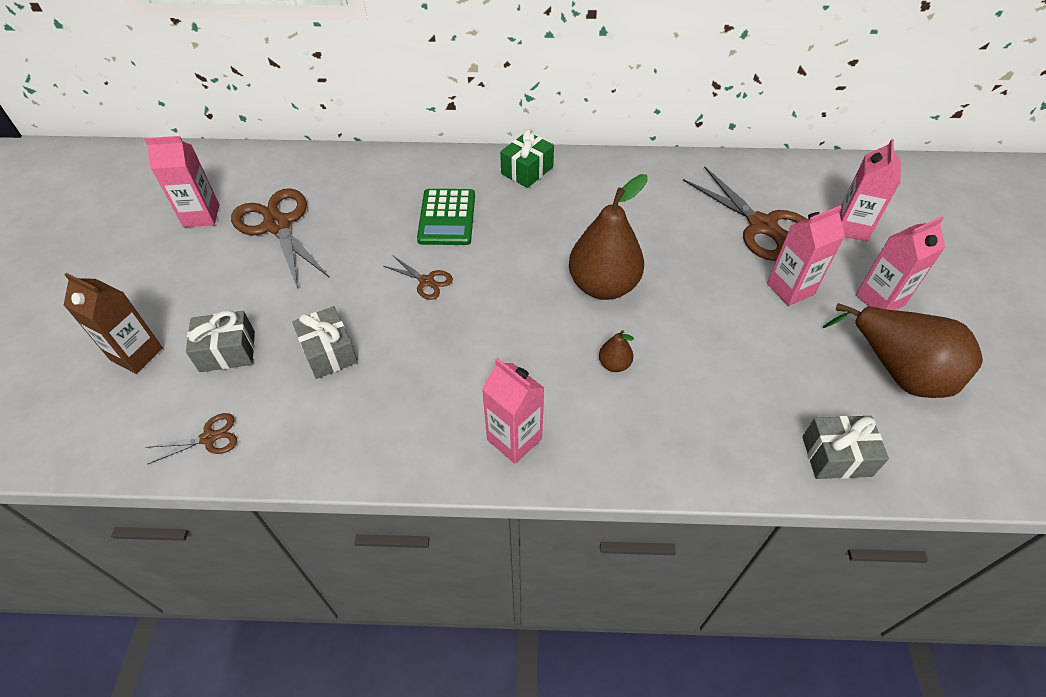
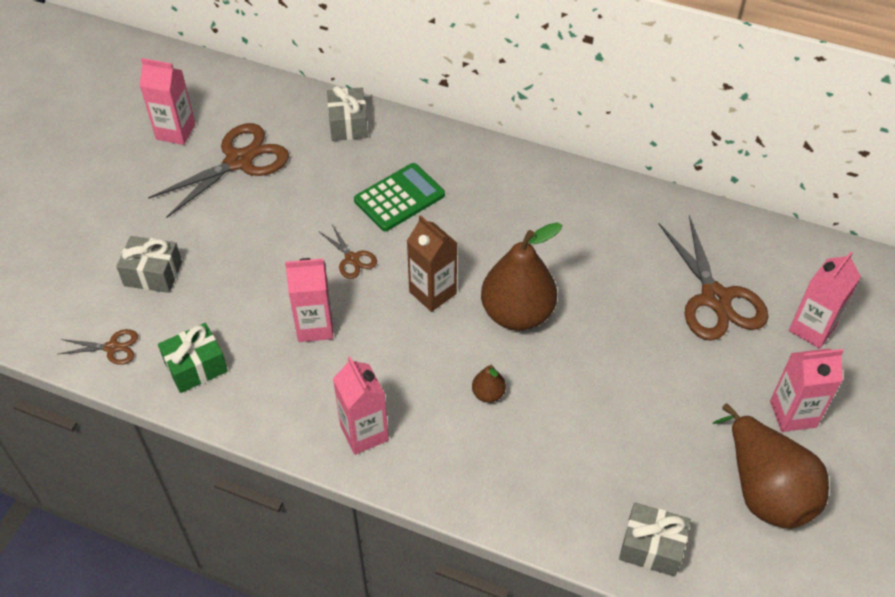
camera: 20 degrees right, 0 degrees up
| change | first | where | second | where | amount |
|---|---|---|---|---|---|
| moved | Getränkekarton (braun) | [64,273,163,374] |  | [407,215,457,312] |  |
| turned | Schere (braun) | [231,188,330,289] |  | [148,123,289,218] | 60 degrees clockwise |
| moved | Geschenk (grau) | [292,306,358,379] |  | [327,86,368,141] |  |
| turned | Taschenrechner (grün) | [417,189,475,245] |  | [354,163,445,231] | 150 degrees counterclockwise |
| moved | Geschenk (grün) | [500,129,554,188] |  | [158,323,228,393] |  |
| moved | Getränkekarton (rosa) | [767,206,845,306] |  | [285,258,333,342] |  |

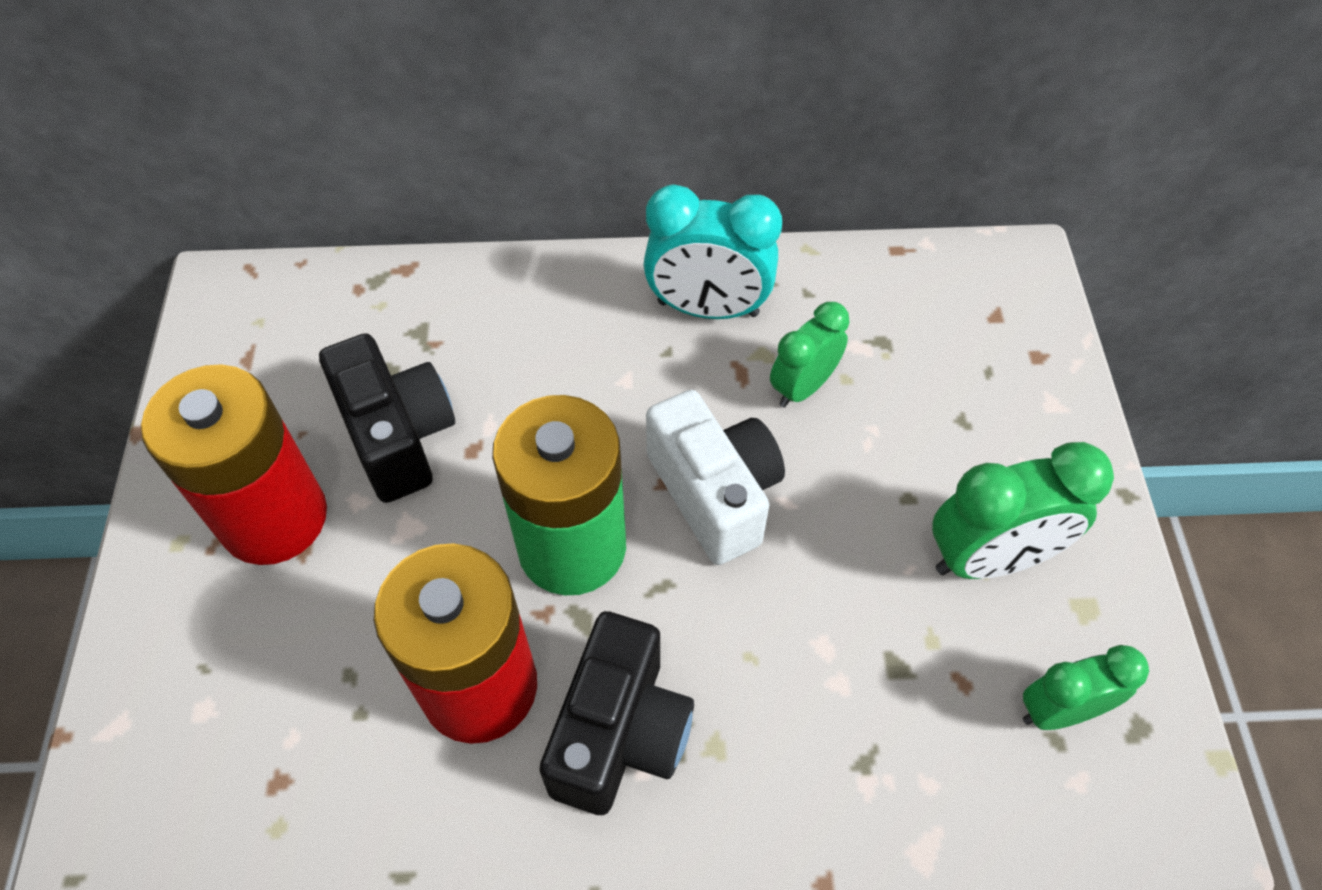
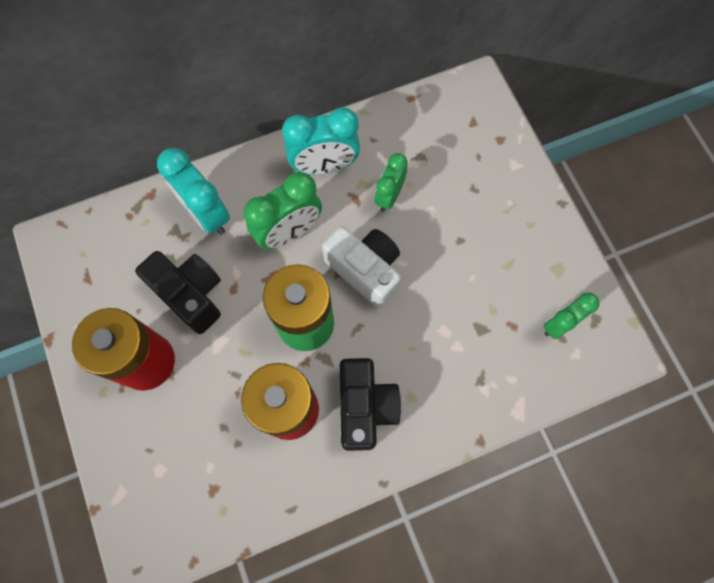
camera: 20 degrees left, 15 degrees up
| change | first | where | second | where | amount |
|---|---|---|---|---|---|
| moved | Wecker (grün) | [932,442,1114,579] |  | [243,172,322,250] |  |
| added |  |  | Wecker (türkis) | [157,148,230,235] |  |

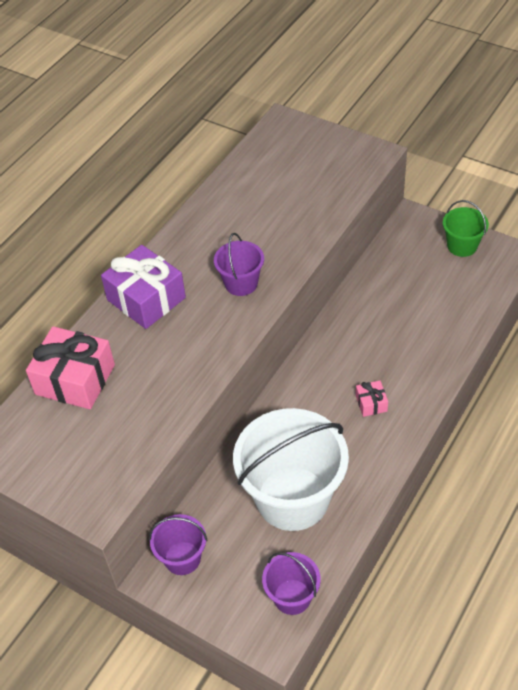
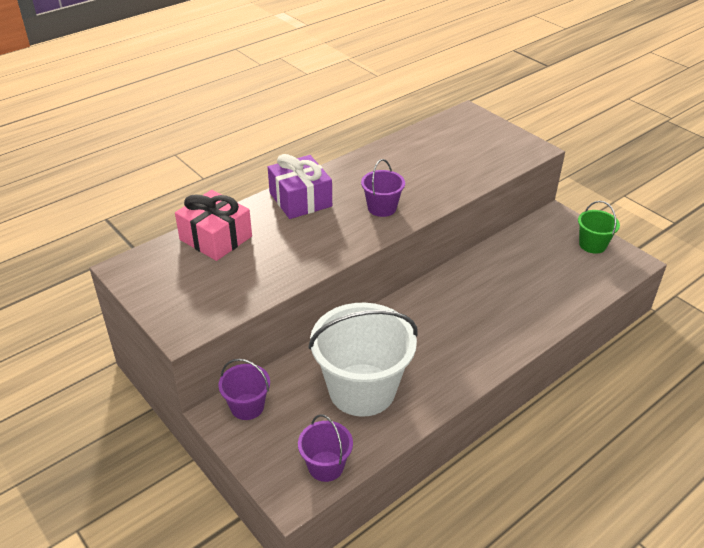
camera: 15 degrees right, 10 degrees down
| change | first | where | second | where | amount |
|---|---|---|---|---|---|
| removed | Geschenk (rosa) | [356,380,388,417] |  |  |  |

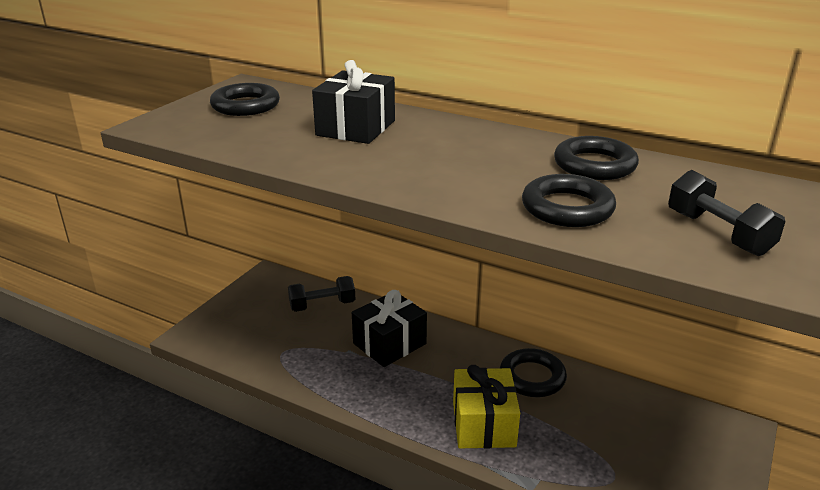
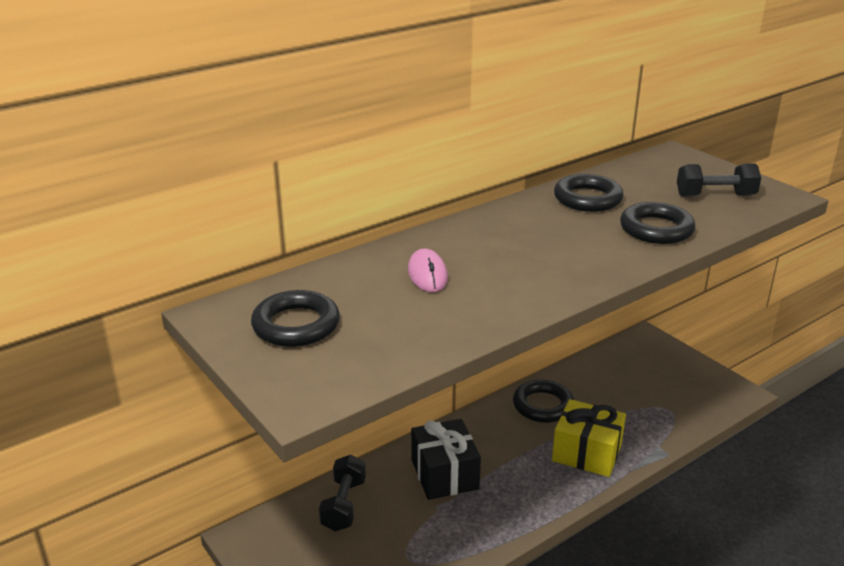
camera: 65 degrees left, 0 degrees up
| change | first | where | second | where | amount |
|---|---|---|---|---|---|
| replaced | Geschenk (schwarz) | [312,60,395,144] | Computermaus (rosa) | [408,249,448,292] |  |

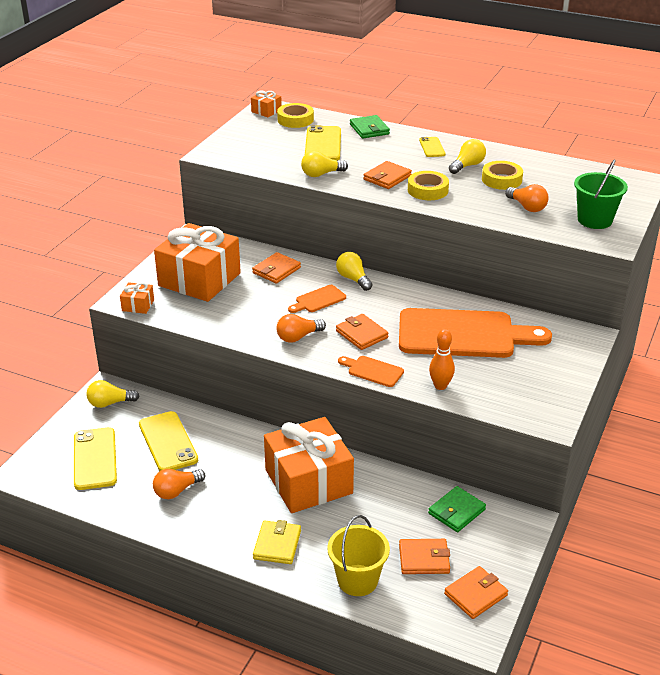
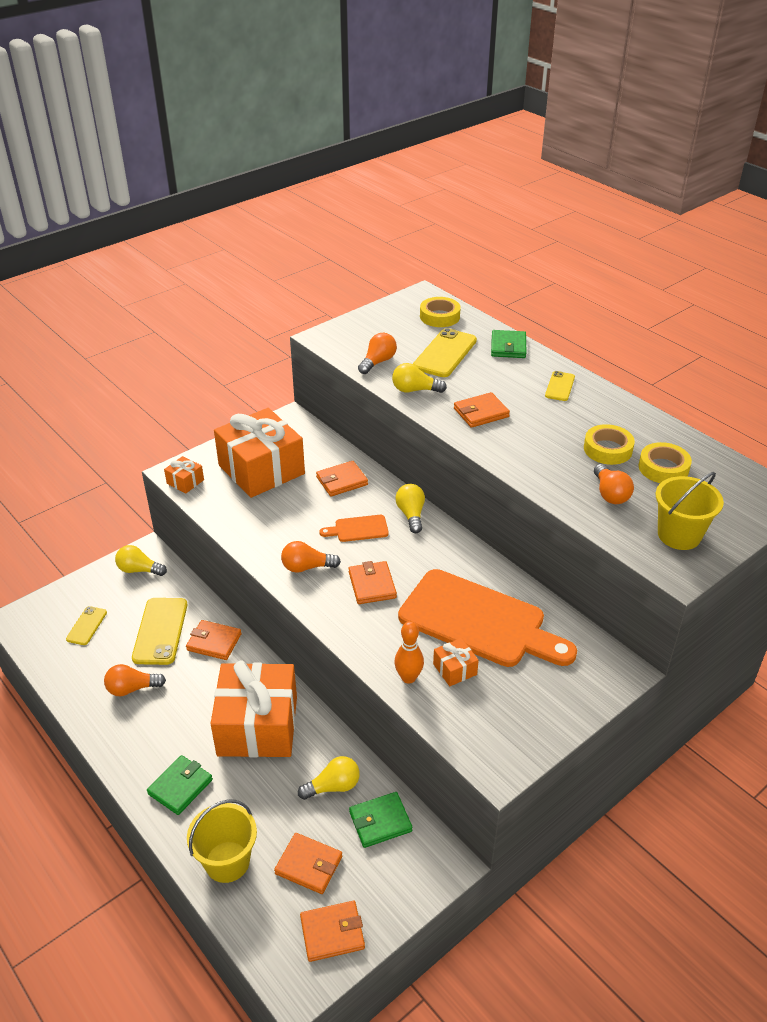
camera: 25 degrees right, 5 degrees up
| change | first | where | second | where | amount |
|---|---|---|---|---|---|
| resized | Handy (gelb) | [74,427,117,490] |  | [66,606,107,645] | x0.56 |
| moved | Geschenk (orange) | [251,91,282,117] |  | [433,638,479,686] |  |
| recoloured | Geldbörse (gelb) | [253,520,301,564] | Geldbörse (grün) | [147,755,213,815] |  |
| removed | Schneidebrett (orange) | [338,356,404,387] |  |  |  |
| moved | Klebeband (gelb) | [408,171,449,200] |  | [638,442,692,483] |  |
| moved | Glühbirne (gelb) | [449,139,486,174] |  | [298,756,360,800] |  |
| recoloured | Eimer (grün) | [574,160,628,229] | Eimer (gelb) | [655,472,724,550] |  |
| added |  |  | Geldbörse (orange) | [186,620,241,660] |  |
| added |  |  | Glühbirne (orange) | [358,333,397,374] |  |

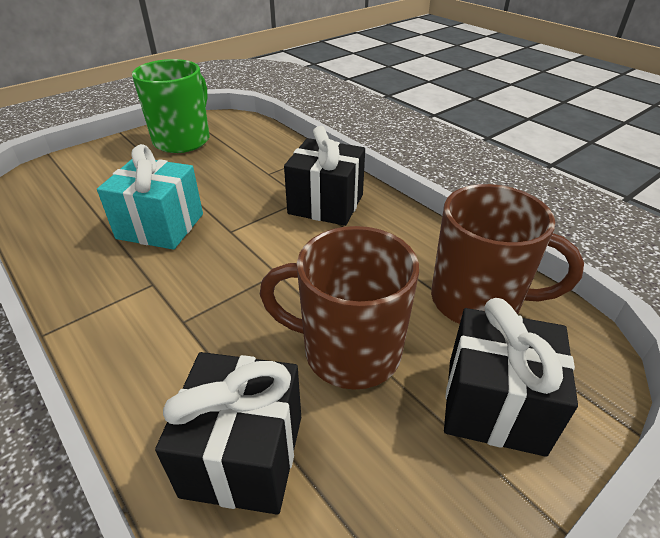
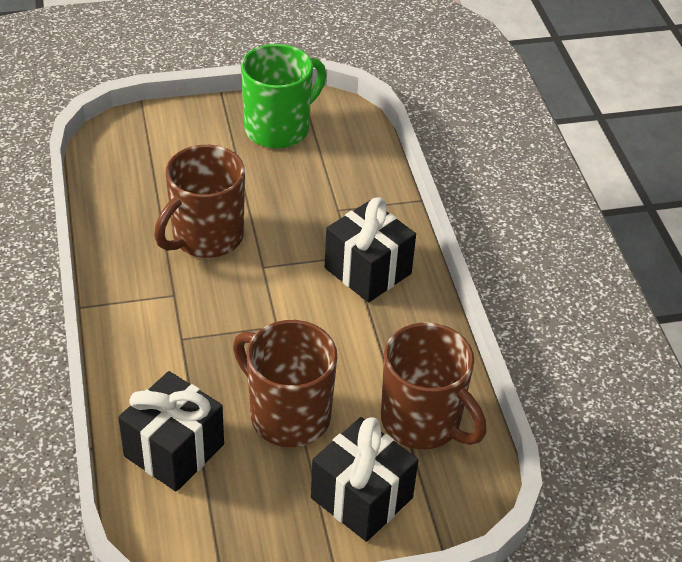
camera: 25 degrees right, 5 degrees up
| change | first | where | second | where | amount |
|---|---|---|---|---|---|
| replaced | Geschenk (türkis) | [97,144,203,250] | Tasse (braun) | [154,145,245,258] |  |

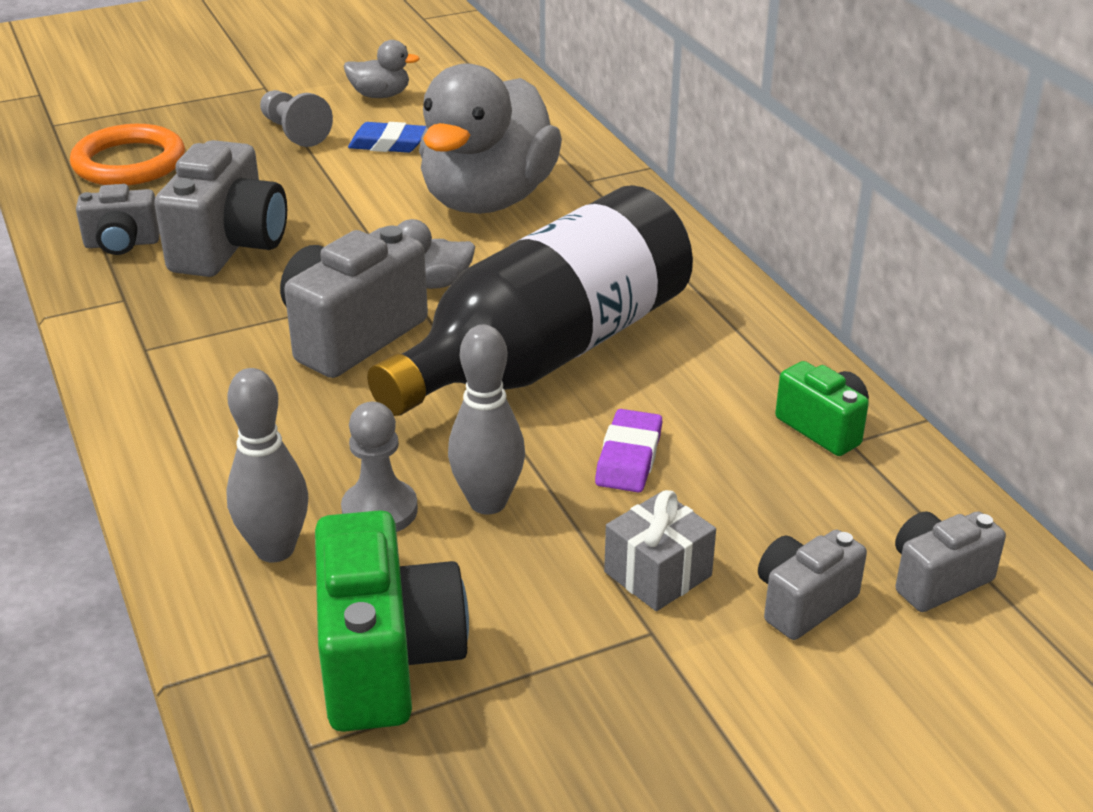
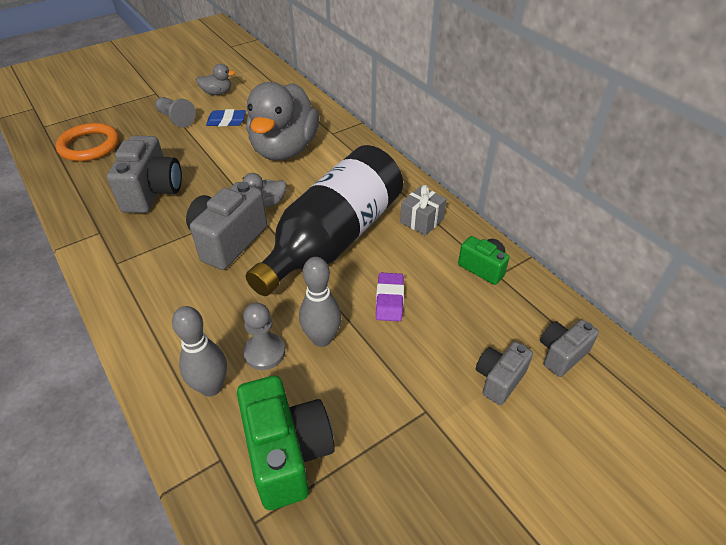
camera: 10 degrees left, 10 degrees up
| change | first | where | second | where | amount |
|---|---|---|---|---|---|
| removed | Kamera (grau) | [76,184,160,255] |  |  |  |
| moved | Geschenk (grau) | [604,490,716,611] |  | [400,185,447,236] |  |

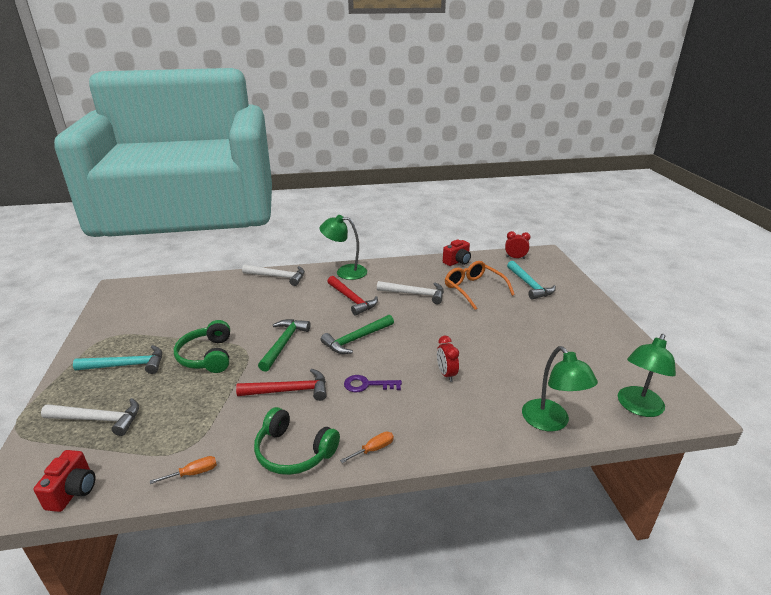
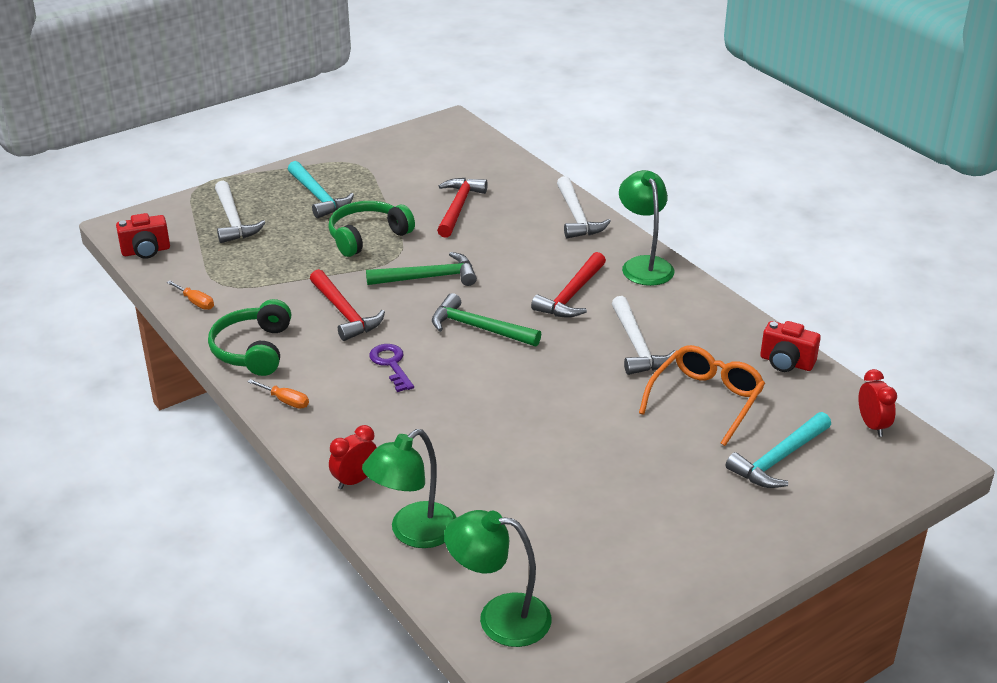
camera: 65 degrees right, 5 degrees up
| change | first | where | second | where | amount |
|---|---|---|---|---|---|
| moved | Wecker (rot) | [437,336,459,382] |  | [329,425,377,490] |  |
| added |  |  | Hammer (rot) | [437,178,488,238] |  |

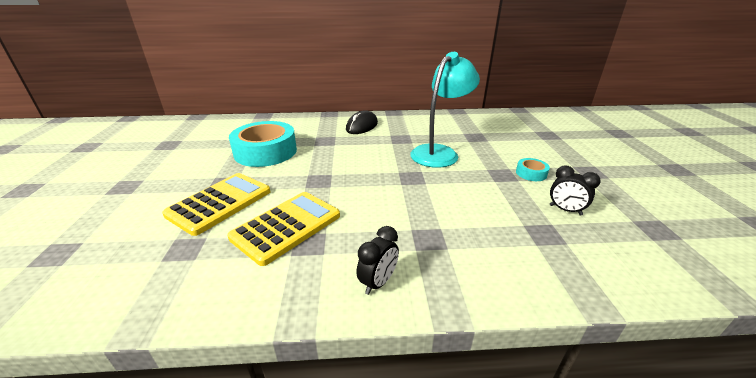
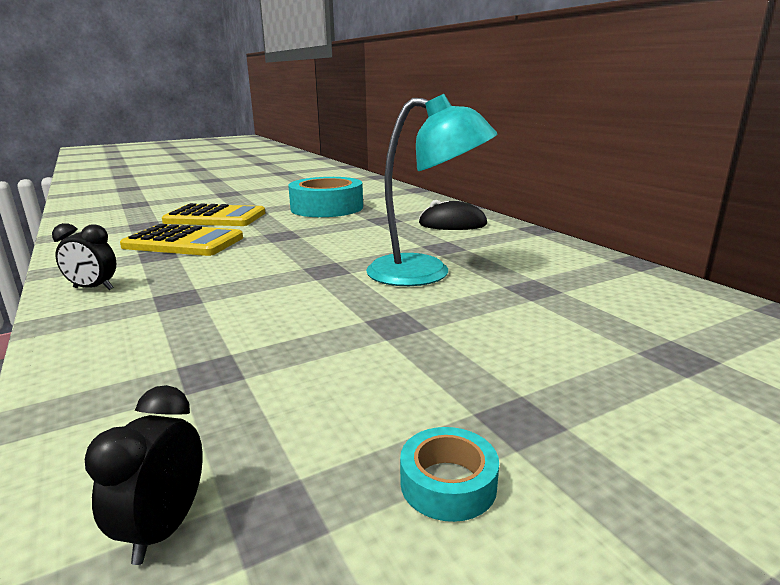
camera: 65 degrees right, 10 degrees down
| change | first | where | second | where | amount |
|---|---|---|---|---|---|
| moved | Klebeband (türkis) | [516,158,550,181] |  | [400,427,499,522] |  |
| moved | Wecker (schwarz) | [550,165,601,216] |  | [85,385,203,565] |  |

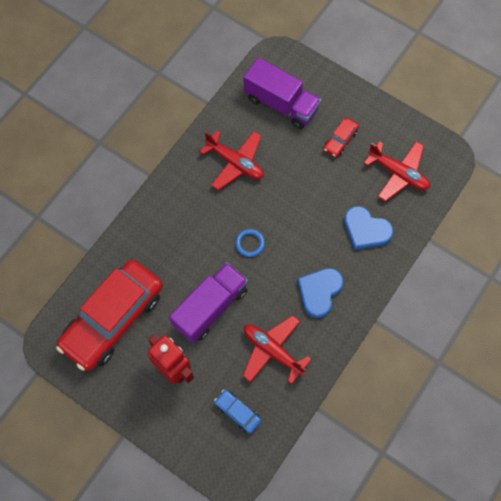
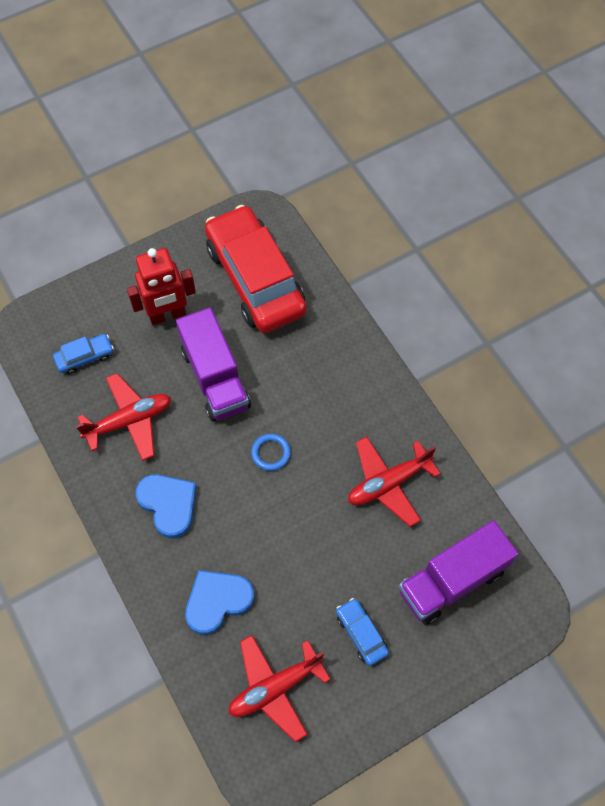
camera: 115 degrees right, 5 degrees down
| change | first | where | second | where | amount |
|---|---|---|---|---|---|
| recoloured | Auto (rot) | [324,117,359,157] | Auto (blau) | [336,598,389,666] |  |

